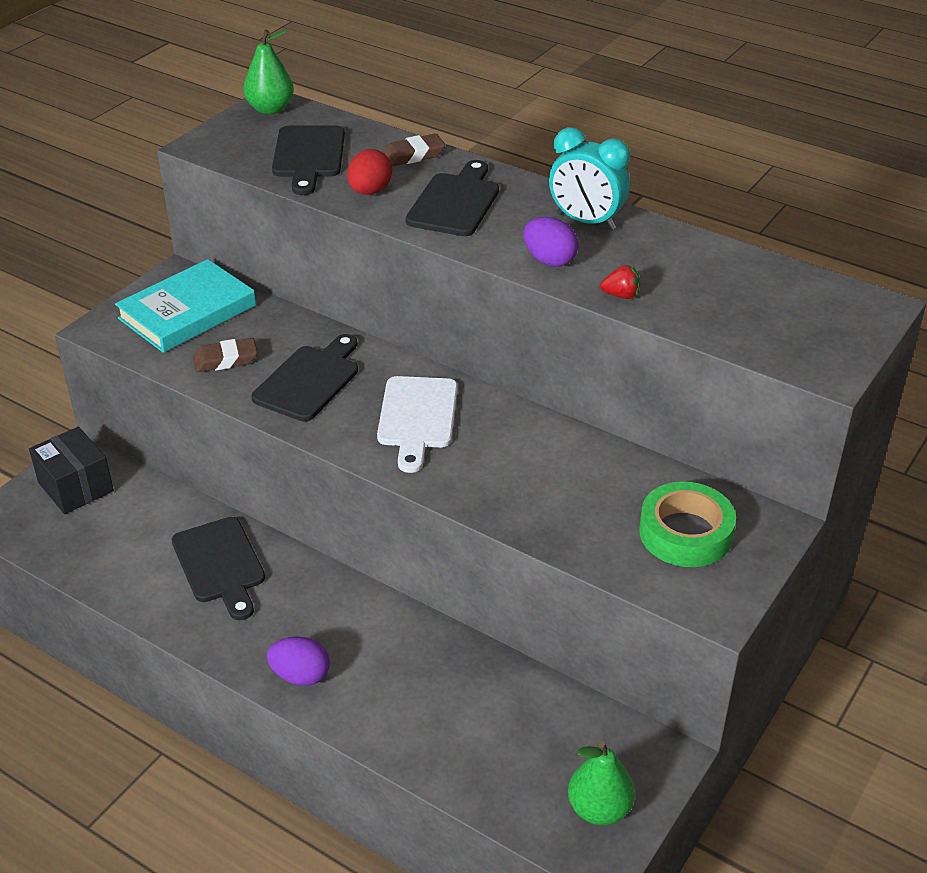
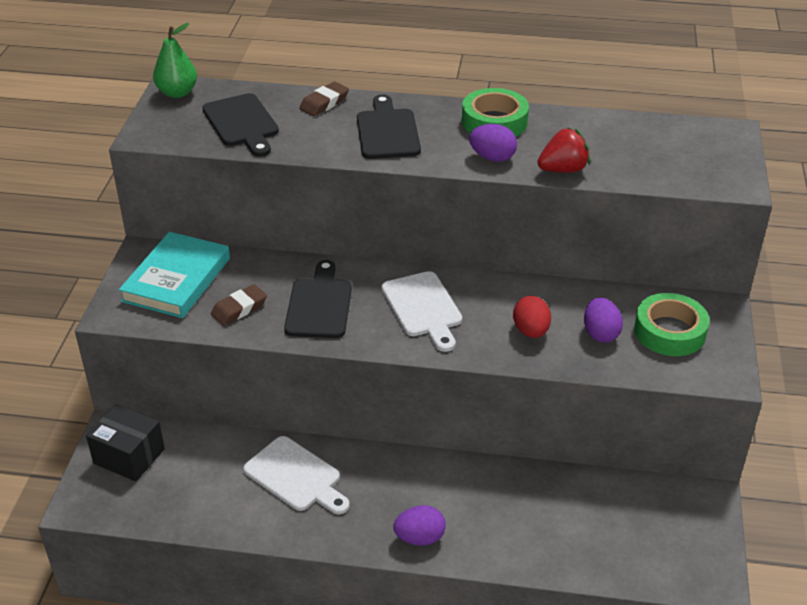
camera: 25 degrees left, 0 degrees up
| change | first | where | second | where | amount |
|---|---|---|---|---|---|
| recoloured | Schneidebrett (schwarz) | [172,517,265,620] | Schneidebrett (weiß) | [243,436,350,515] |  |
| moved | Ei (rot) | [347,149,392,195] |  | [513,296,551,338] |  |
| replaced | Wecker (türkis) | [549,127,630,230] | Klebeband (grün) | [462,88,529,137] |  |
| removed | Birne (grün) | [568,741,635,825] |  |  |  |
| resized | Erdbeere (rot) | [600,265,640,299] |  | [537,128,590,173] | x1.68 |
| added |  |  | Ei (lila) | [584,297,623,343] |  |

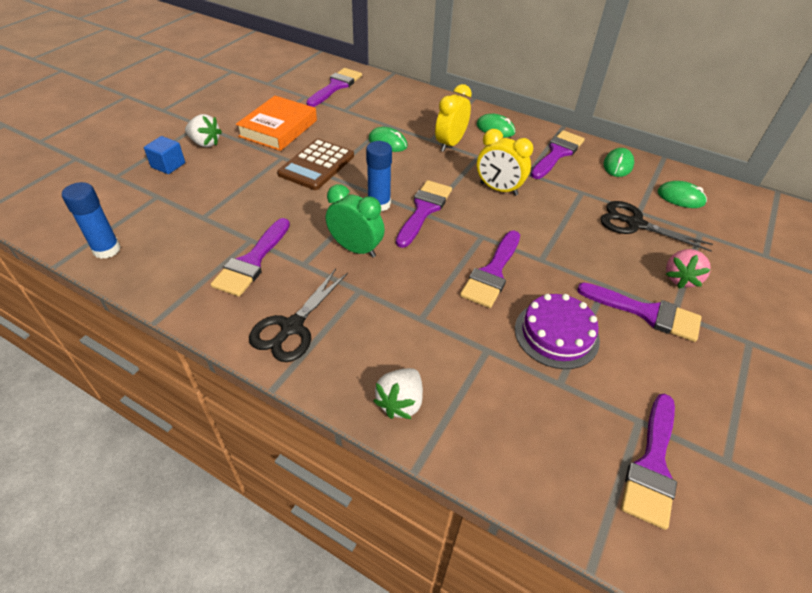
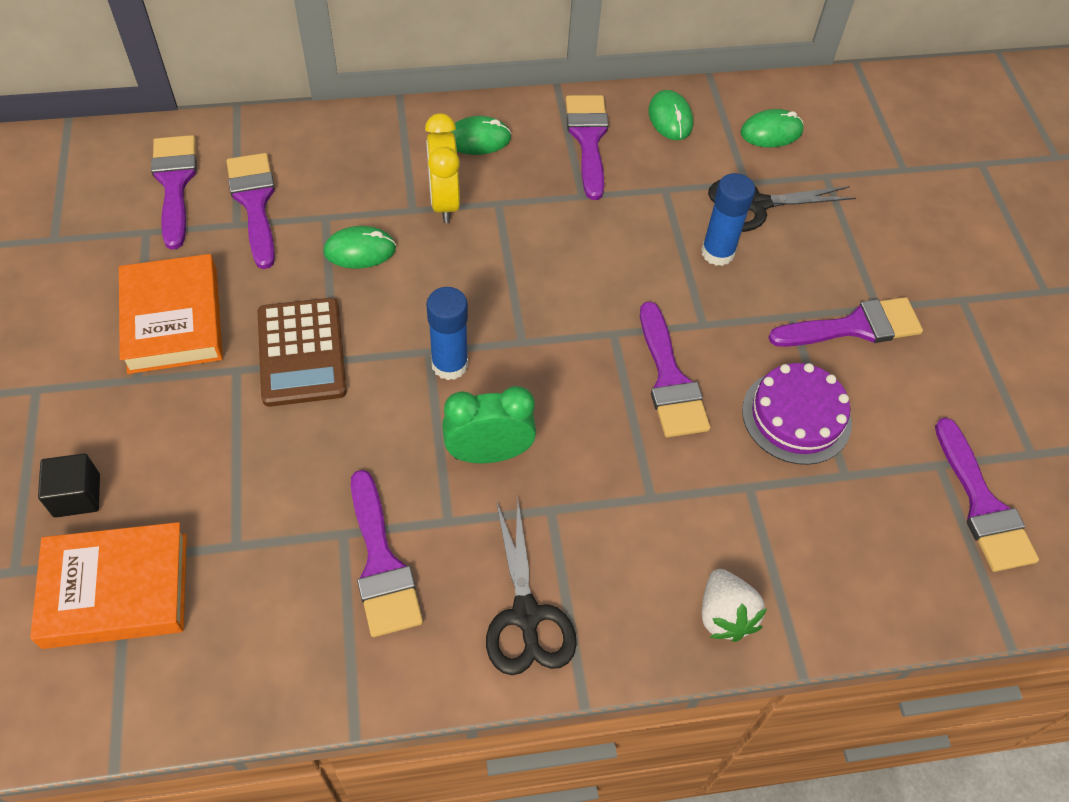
camera: 40 degrees left, 10 degrees up
| change | first | where | second | where | amount |
|---|---|---|---|---|---|
| moved | Klebestift (blau) | [62,182,121,259] |  | [701,173,755,266] |  |
| recoloured | Kubus (blau) | [144,136,185,174] | Kubus (schwarz) | [38,453,100,518] |  |
| removed | Erdbeere (weiß) | [185,114,222,147] |  |  |  |
| moved | Pinsel (lila) | [396,180,452,248] |  | [226,153,275,269] |  |
| removed | Wecker (gelb) | [477,129,533,196] |  |  |  |
| removed | Erdbeere (rosa) | [666,249,711,289] |  |  |  |
| added |  |  | Buch (orange) | [30,522,187,649] |  |

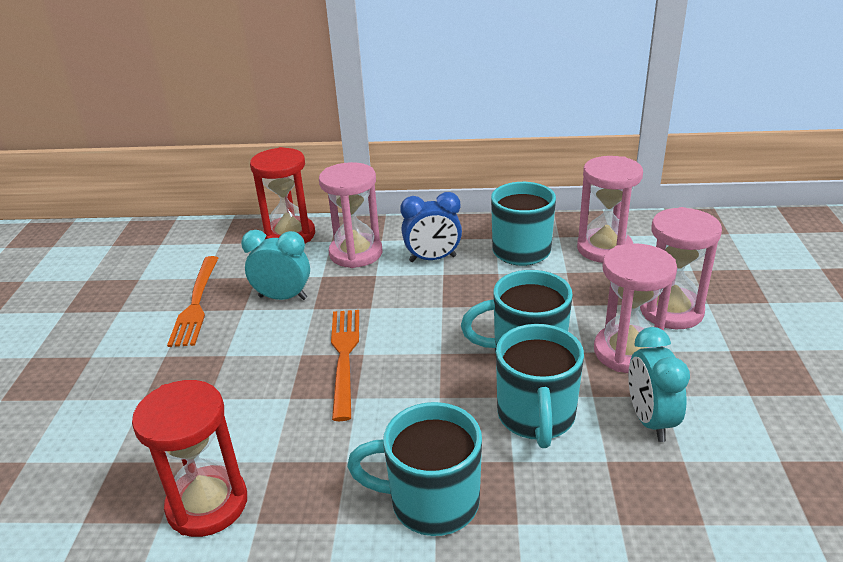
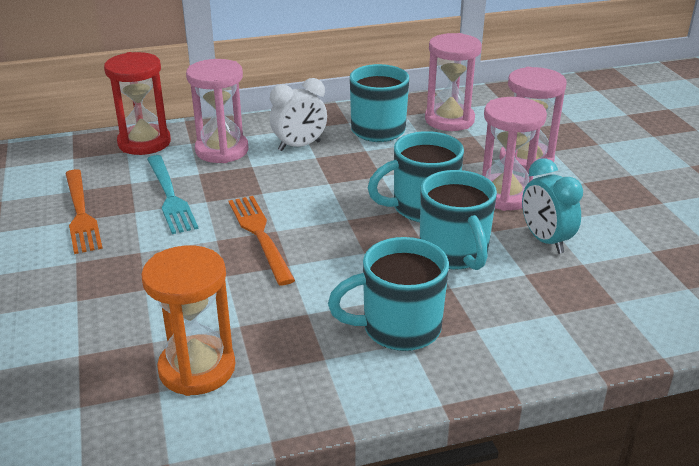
camera: 20 degrees left, 0 degrees up
| change | first | where | second | where | amount |
|---|---|---|---|---|---|
| recoloured | Sanduhr (rot) | [132,380,247,537] | Sanduhr (orange) | [141,245,235,396] |  |
| replaced | Wecker (türkis) | [241,230,310,300] | Gabel (türkis) | [147,155,198,234] |  |
| recoloured | Wecker (blau) | [400,192,462,262] | Wecker (weiß) | [270,78,327,151] |  |

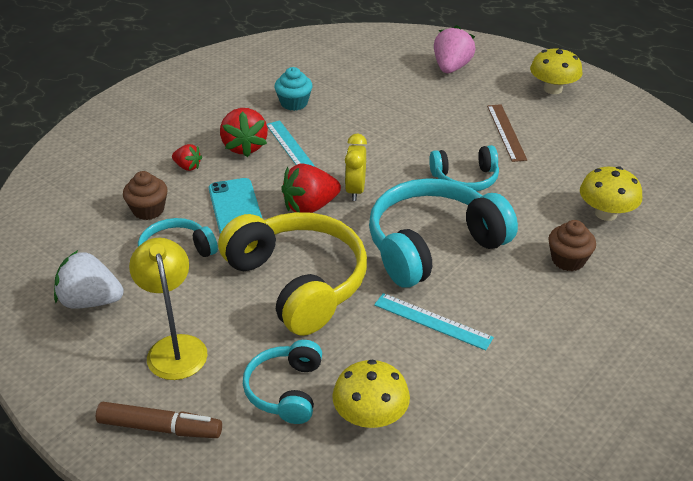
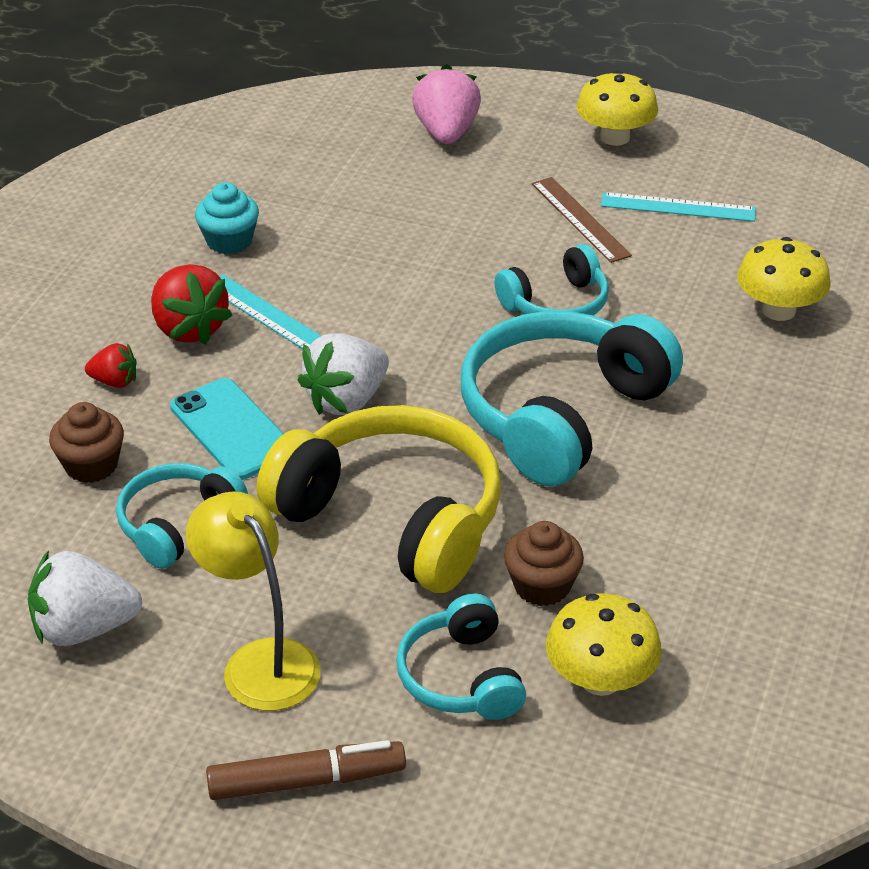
camera: 20 degrees left, 0 degrees up
| change | first | where | second | where | amount |
|---|---|---|---|---|---|
| recoloured | Erdbeere (rot) | [281,163,341,213] | Erdbeere (weiß) | [297,333,389,415] |  |
| removed | Wecker (gelb) | [345,134,367,201] |  |  |  |
| moved | Lineal (türkis) | [374,293,494,351] |  | [601,192,756,222] |  |
| moved | Muffin (braun) | [548,220,596,271] |  | [504,521,584,606] |  |

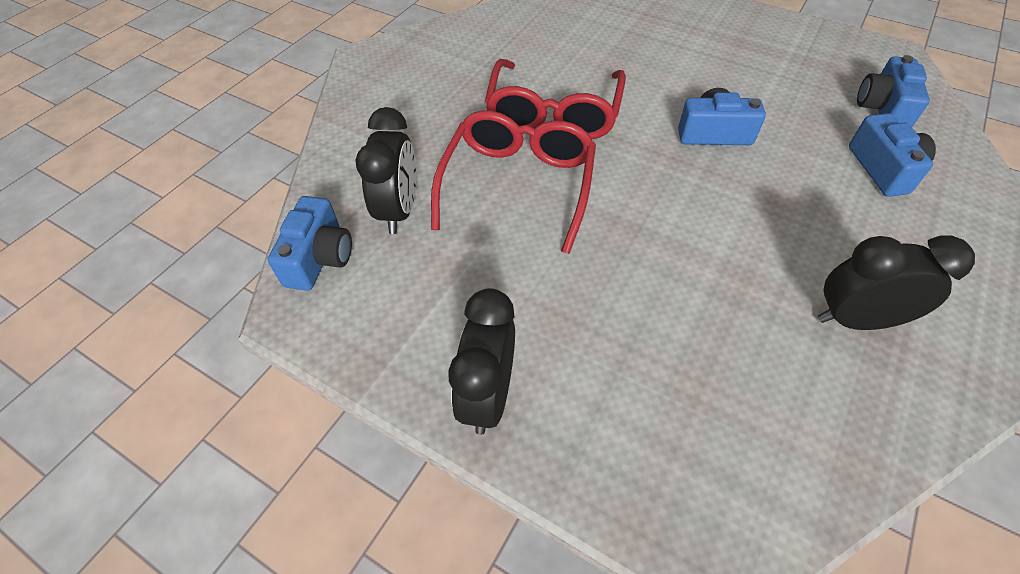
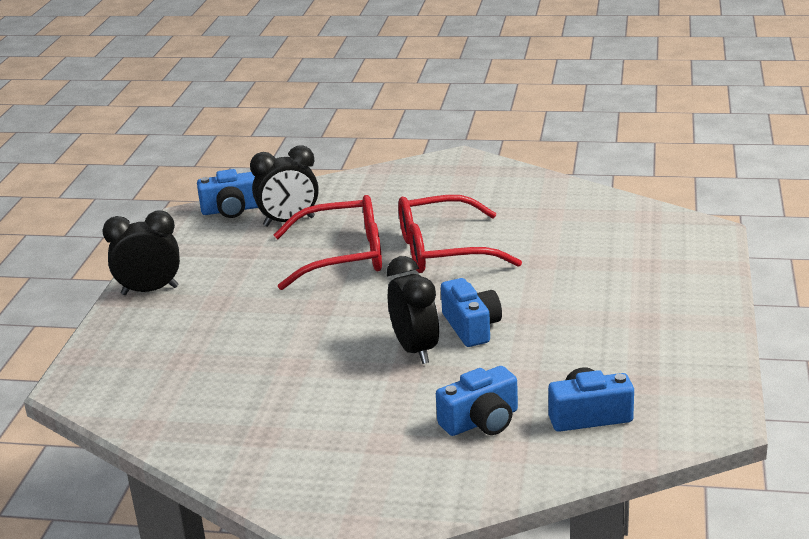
camera: 70 degrees right, 25 degrees down
| change | first | where | second | where | amount |
|---|---|---|---|---|---|
| moved | Wecker (schwarz) | [818,236,975,330] |  | [387,256,440,364] |  |

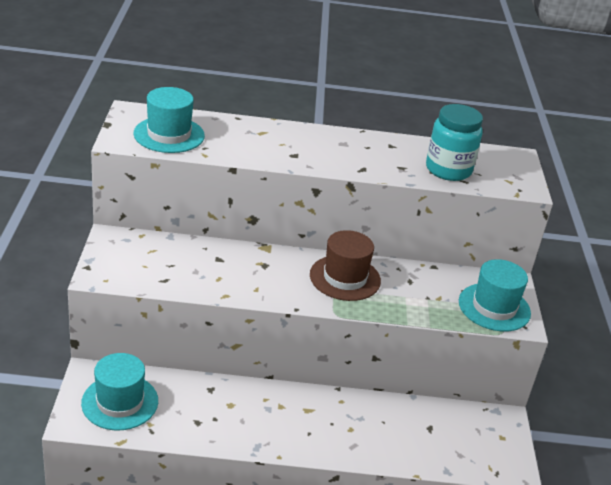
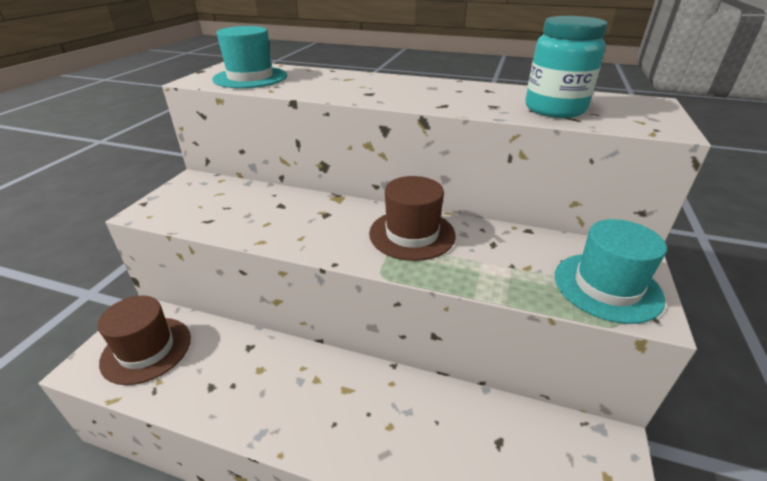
camera: 20 degrees right, 0 degrees up
| change | first | where | second | where | amount |
|---|---|---|---|---|---|
| recoloured | Hut (türkis) | [81,353,158,431] | Hut (braun) | [97,296,191,385] |  |

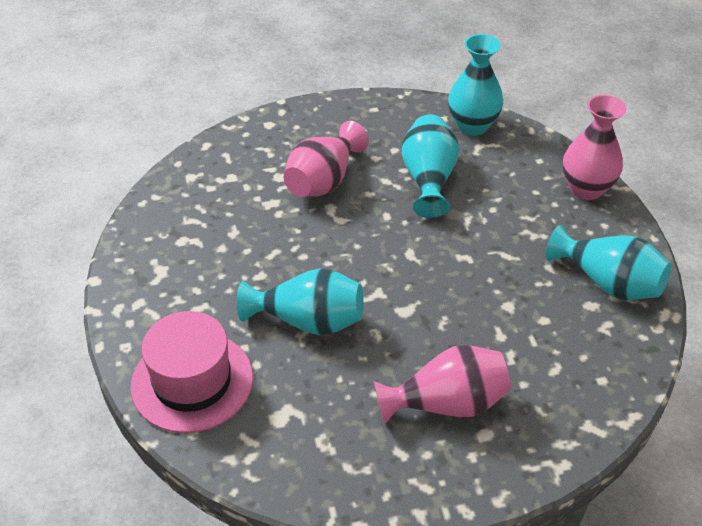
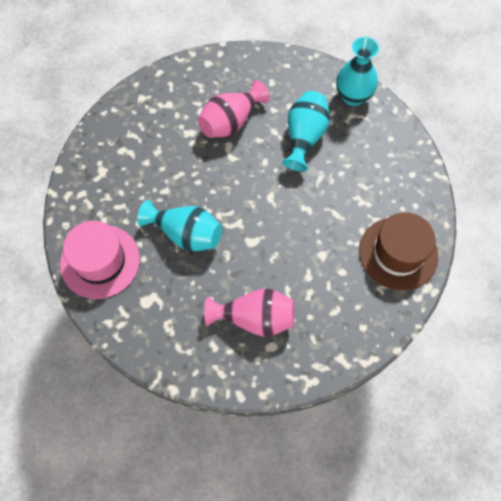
camera: 15 degrees right, 20 degrees up
| change | first | where | second | where | amount |
|---|---|---|---|---|---|
| replaced | Vase (türkis) | [546,225,671,300] | Hut (braun) | [359,212,438,290] |  |
| removed | Vase (rosa) | [563,95,627,200] |  |  |  |

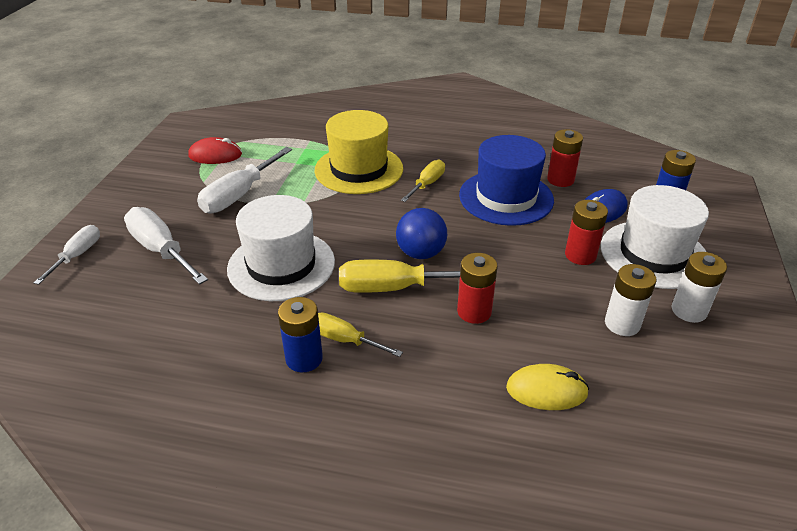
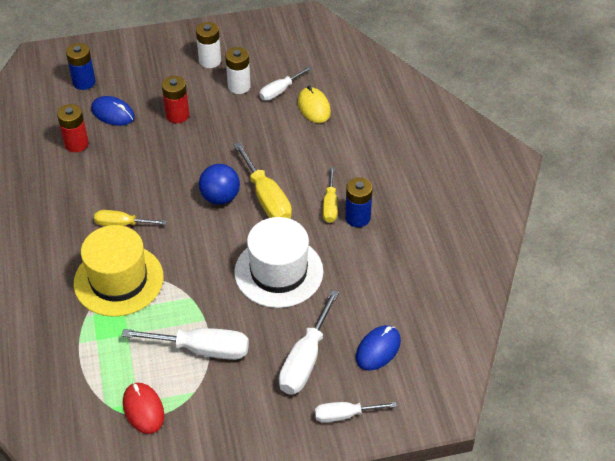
camera: 115 degrees left, 10 degrees up
| change | first | where | second | where | amount |
|---|---|---|---|---|---|
| removed | Batterie (rot) | [457,253,498,324] |  |  |  |
| removed | Hut (blau) | [459,135,554,226] |  |  |  |
| removed | Hut (weiß) | [601,185,709,289] |  |  |  |
| added |  |  | Schraubenzieher (weiß) | [259,66,312,101] |  |
| added |  |  | Computermaus (blau) | [356,325,401,371] |  |

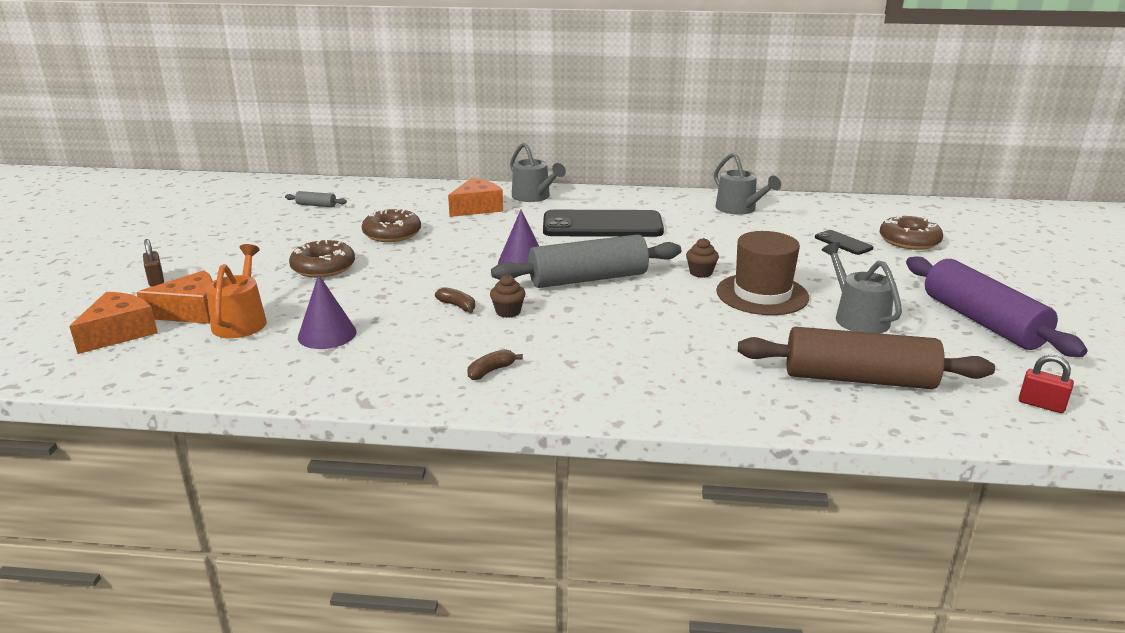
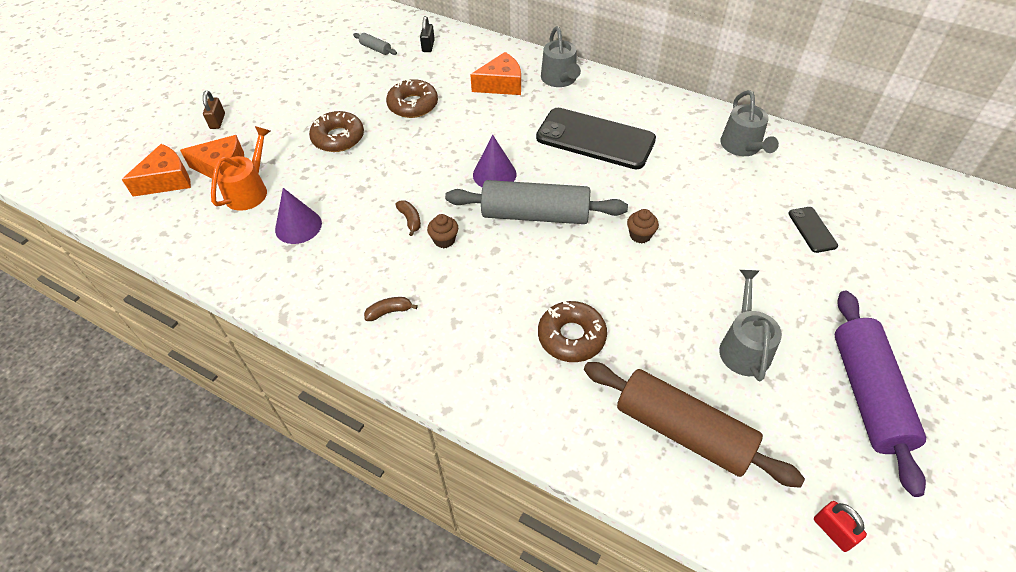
camera: 25 degrees right, 25 degrees up
| change | first | where | second | where | amount |
|---|---|---|---|---|---|
| removed | Hut (braun) | [716,231,809,315] |  |  |  |
| moved | Donut (braun) | [880,216,943,250] |  | [538,301,607,362] |  |
| added |  |  | Vorhängeschloss (schwarz) | [420,16,435,52] |  |

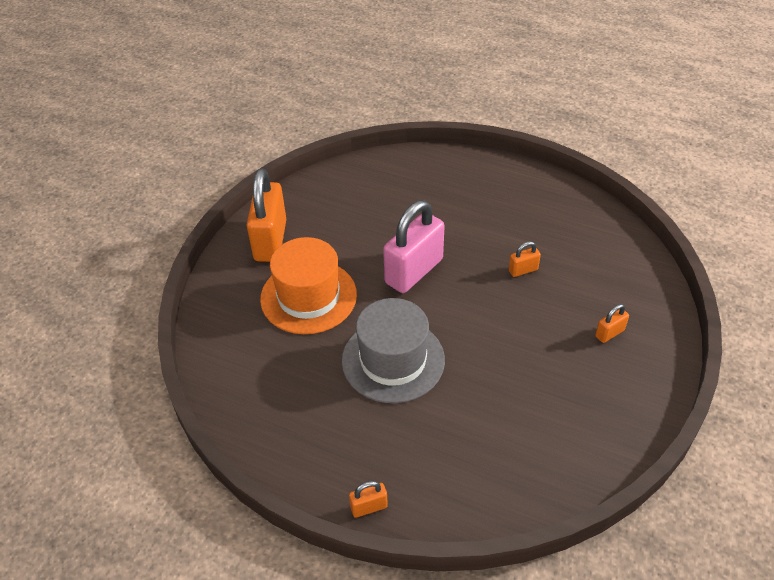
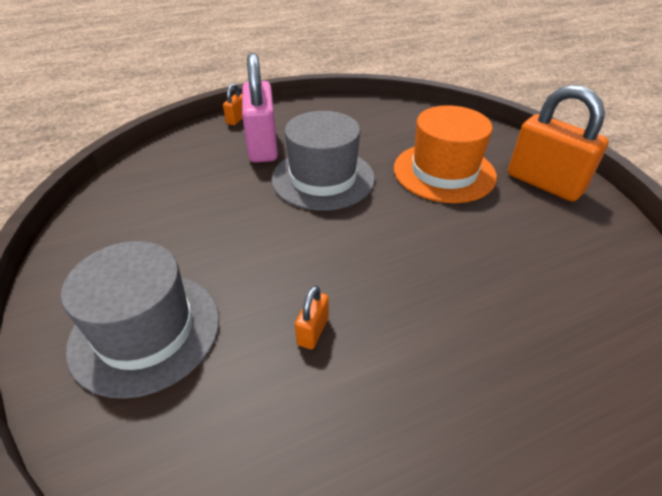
camera: 130 degrees right, 5 degrees down
| change | first | where | second | where | amount |
|---|---|---|---|---|---|
| moved | Vorhängeschloss (rosa) | [383,200,444,293] |  | [242,53,278,163] |  |
| replaced | Vorhängeschloss (orange) | [595,304,629,343] | Hut (grau) | [61,241,219,399] |  |

